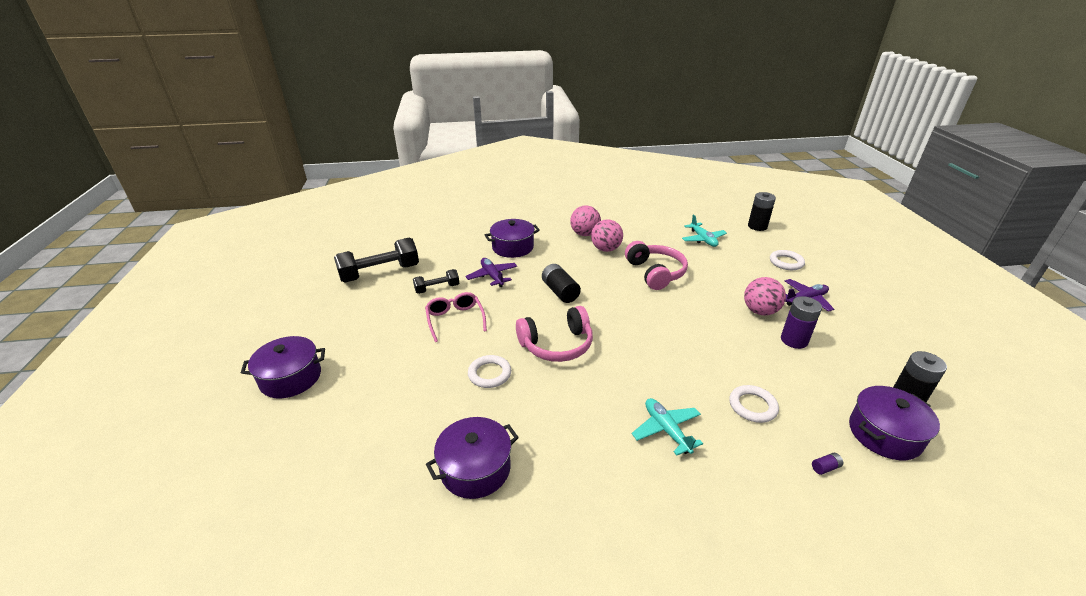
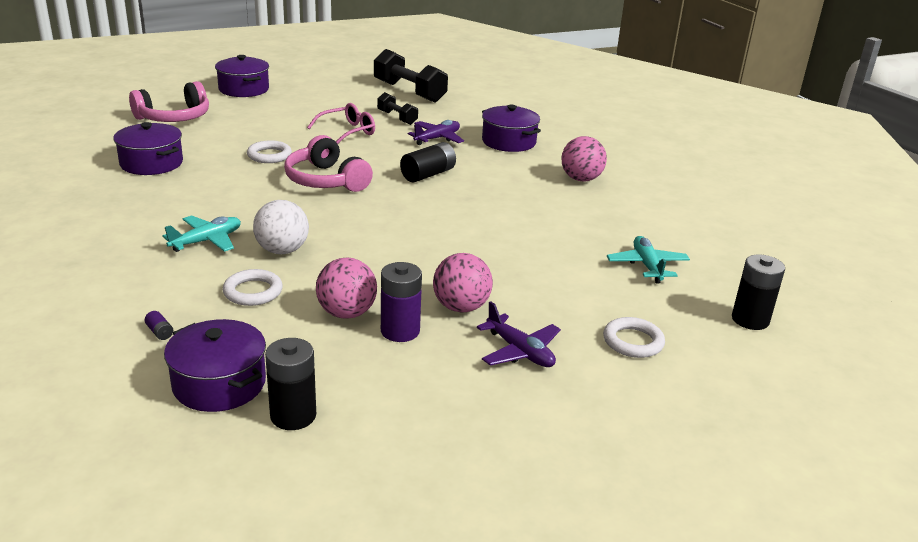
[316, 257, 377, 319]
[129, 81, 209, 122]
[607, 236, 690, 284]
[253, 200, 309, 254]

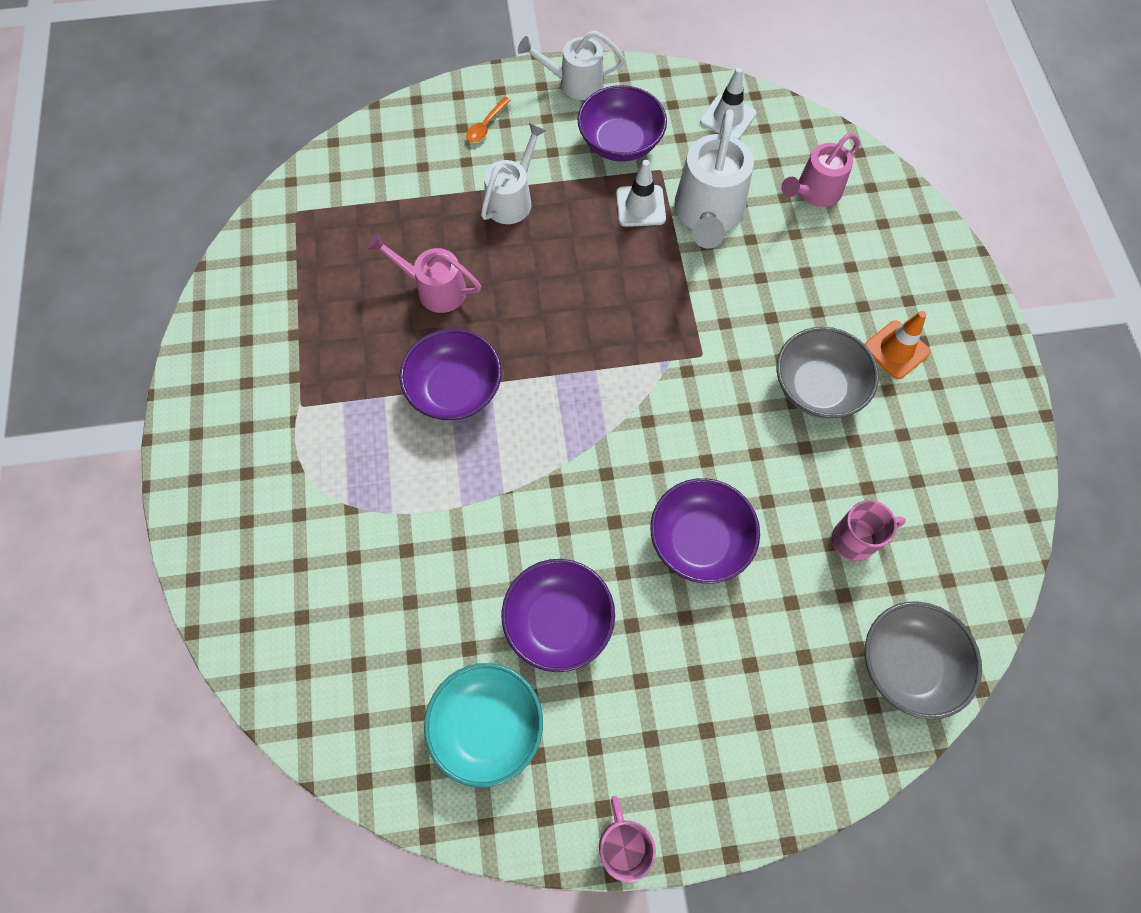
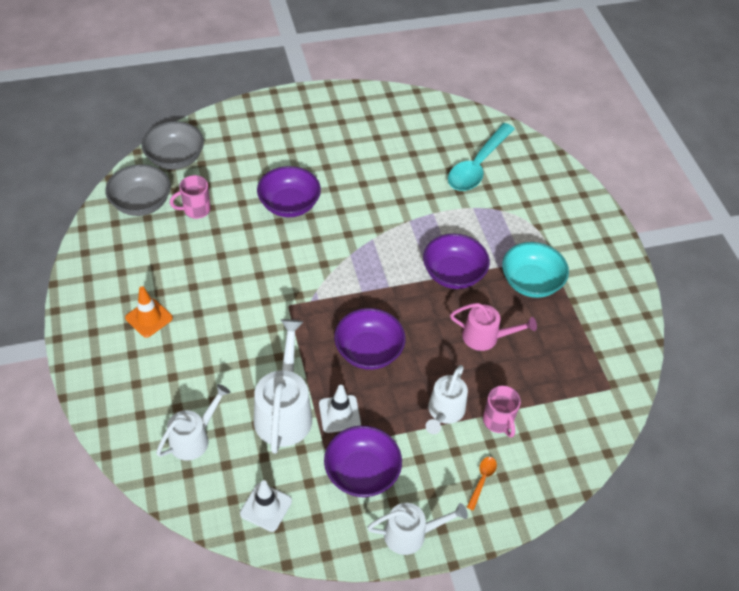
[502, 242, 569, 298]
[334, 308, 406, 370]
[483, 386, 521, 438]
[105, 164, 171, 216]
[156, 384, 230, 460]
[448, 123, 514, 191]

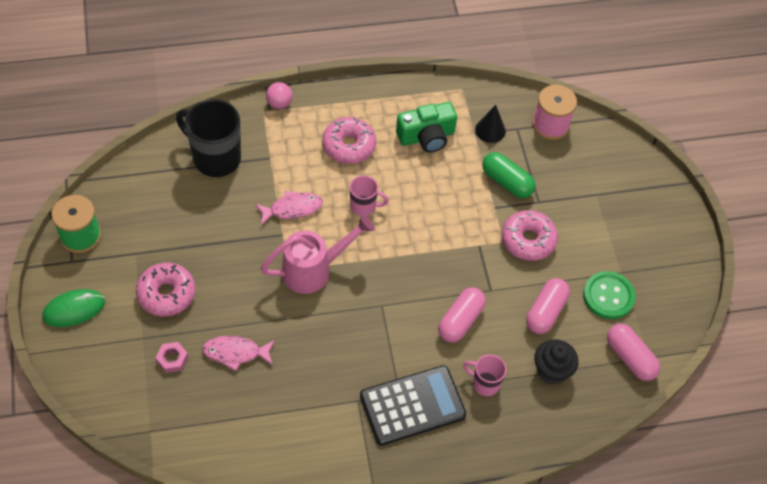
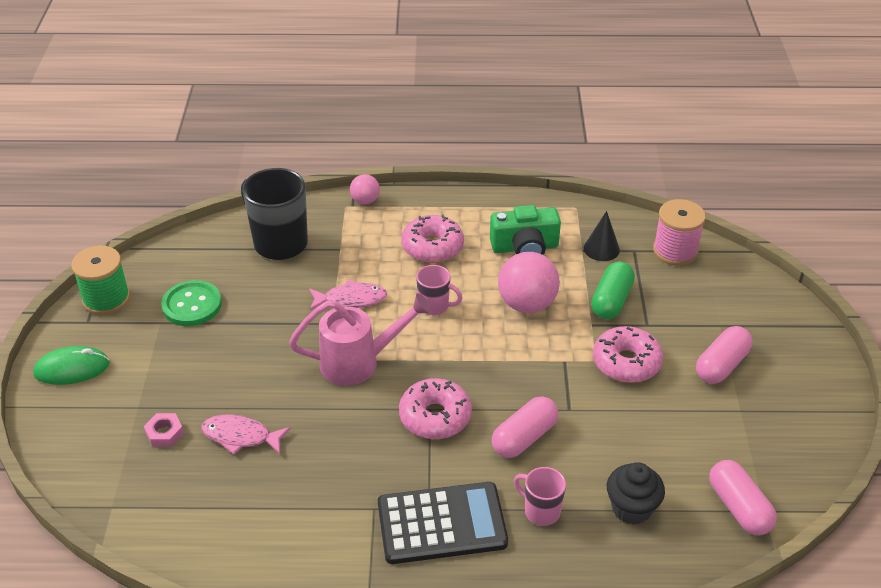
[399, 378, 472, 439]
[591, 261, 635, 319]
[696, 326, 753, 384]
[161, 280, 222, 326]
[498, 252, 560, 313]

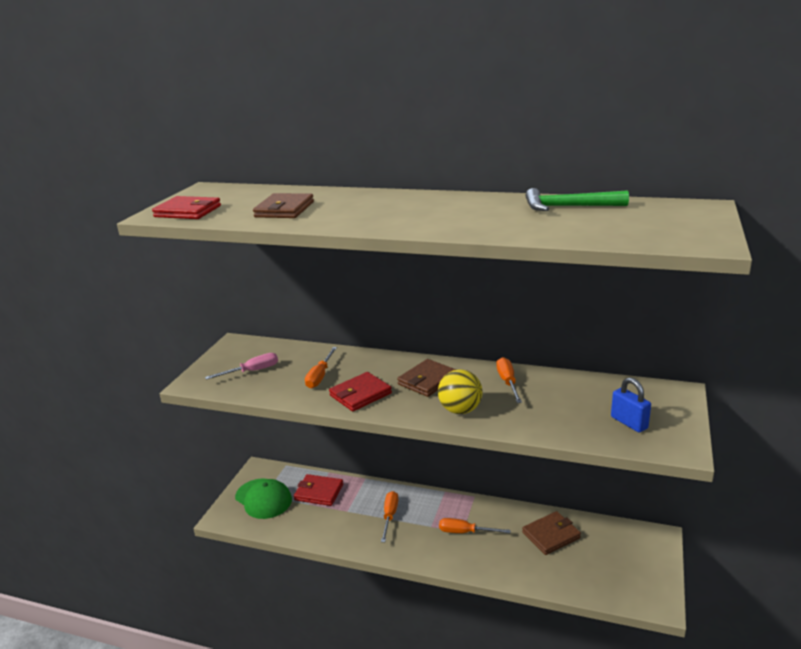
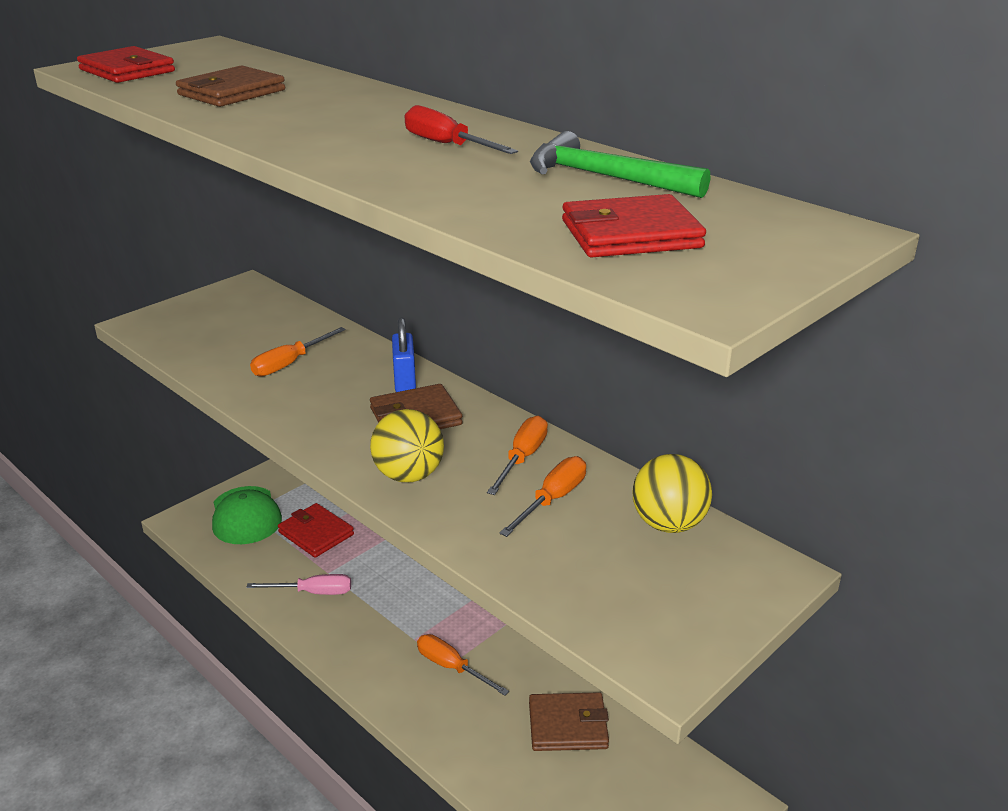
[246, 574, 351, 595]
[562, 194, 706, 257]
[499, 456, 586, 537]
[392, 318, 416, 392]
[405, 105, 518, 154]
[633, 454, 712, 533]

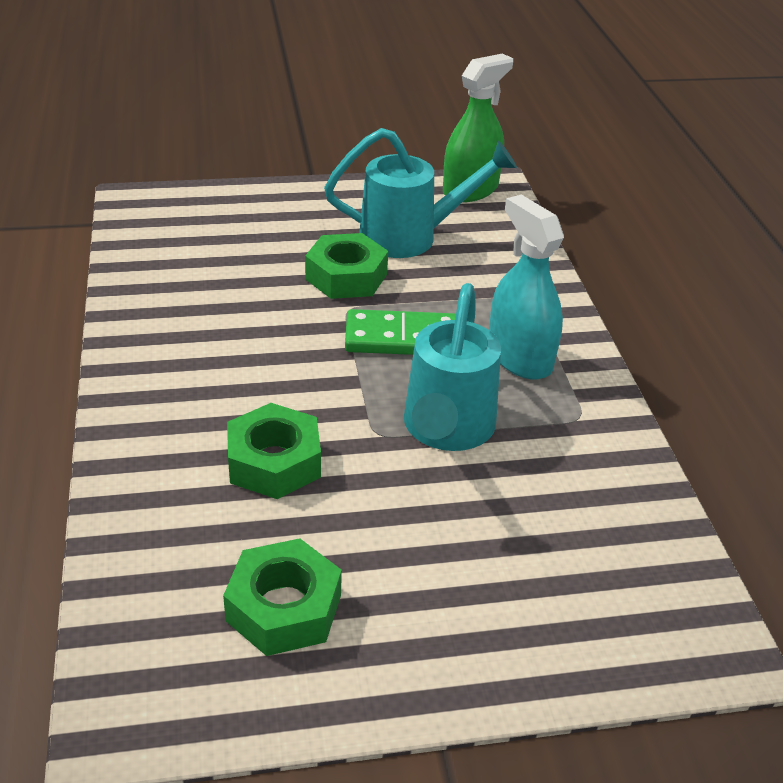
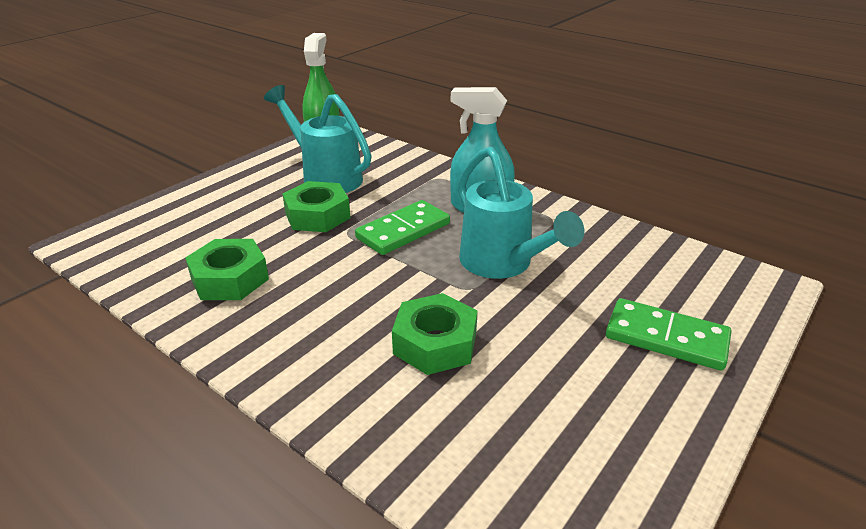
[185, 239, 269, 300]
[264, 85, 371, 193]
[606, 298, 731, 371]

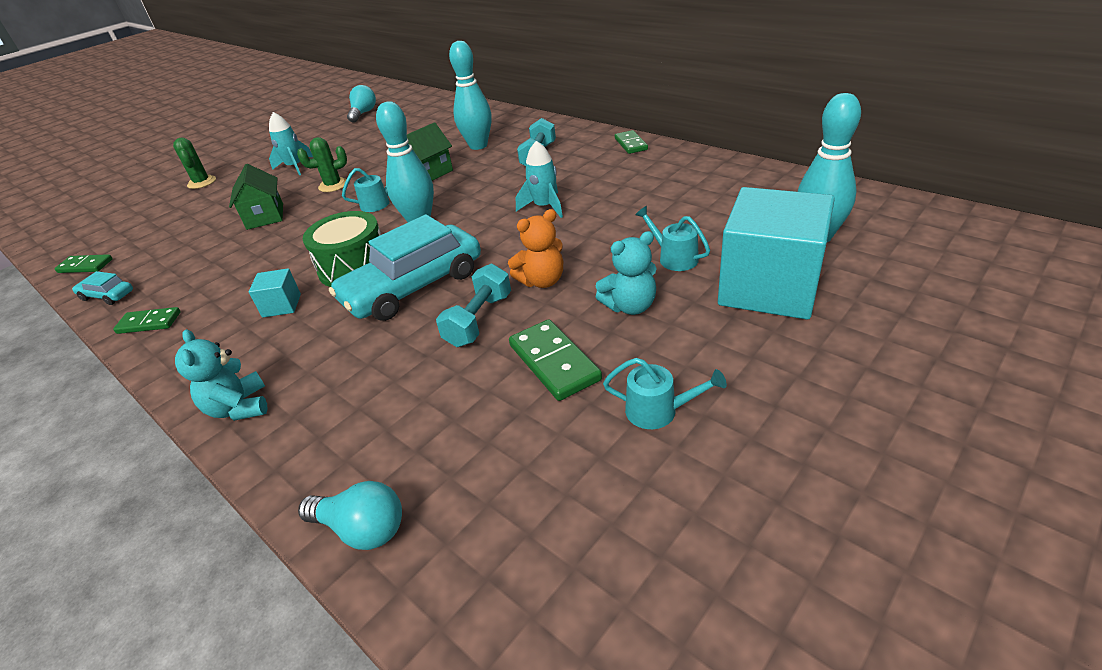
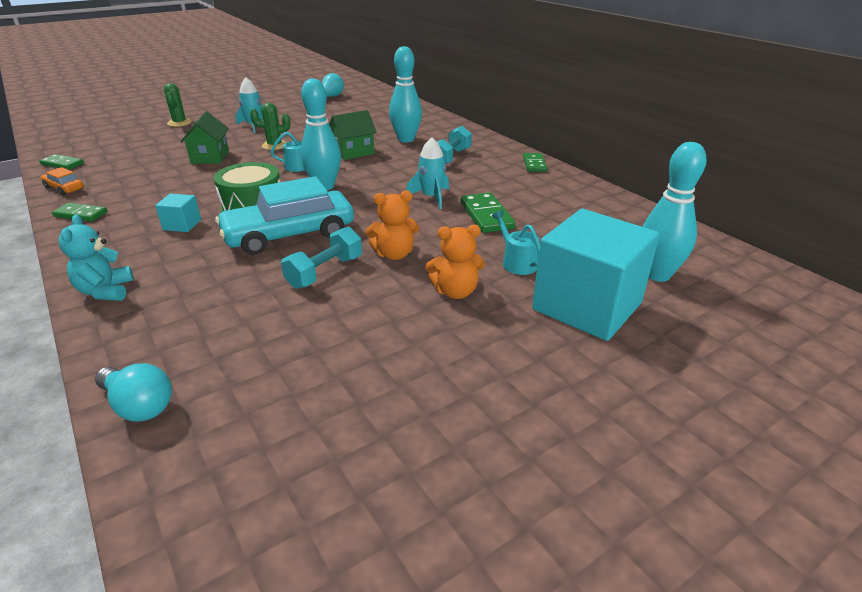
[41, 167, 84, 195]
[461, 193, 516, 233]
[426, 225, 485, 299]
[603, 358, 727, 429] (first image)

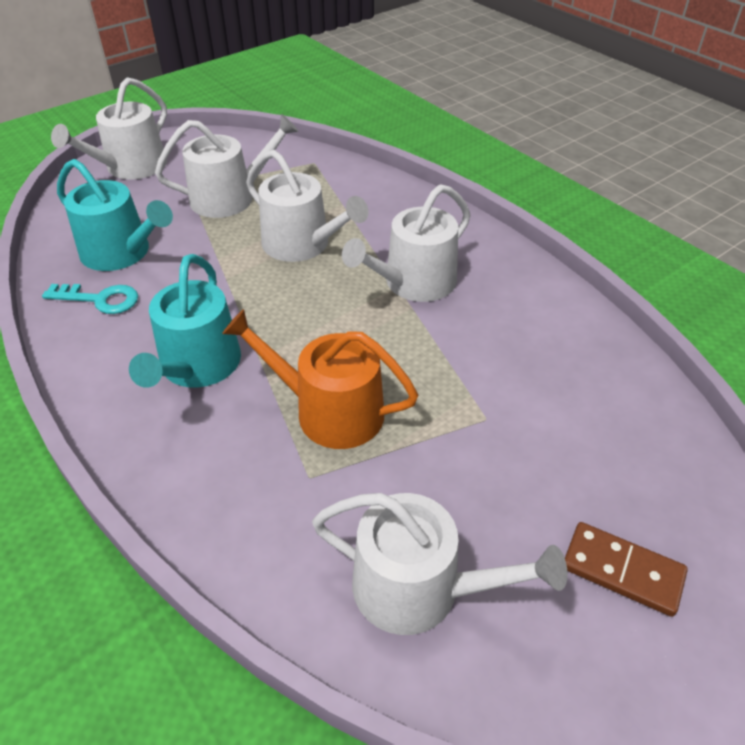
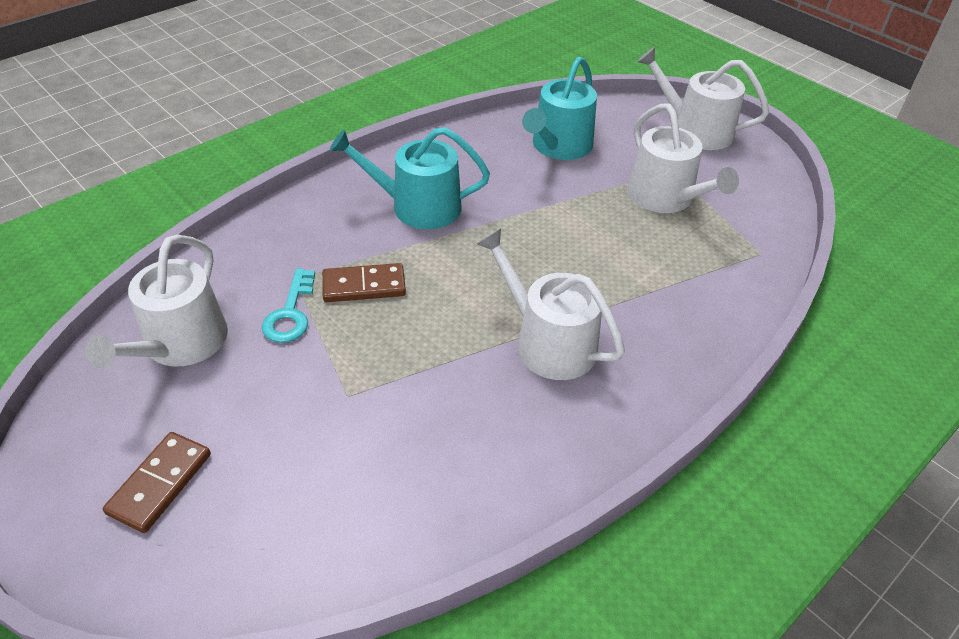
[262, 269, 315, 343]
[322, 263, 406, 302]
[246, 150, 369, 262] (first image)

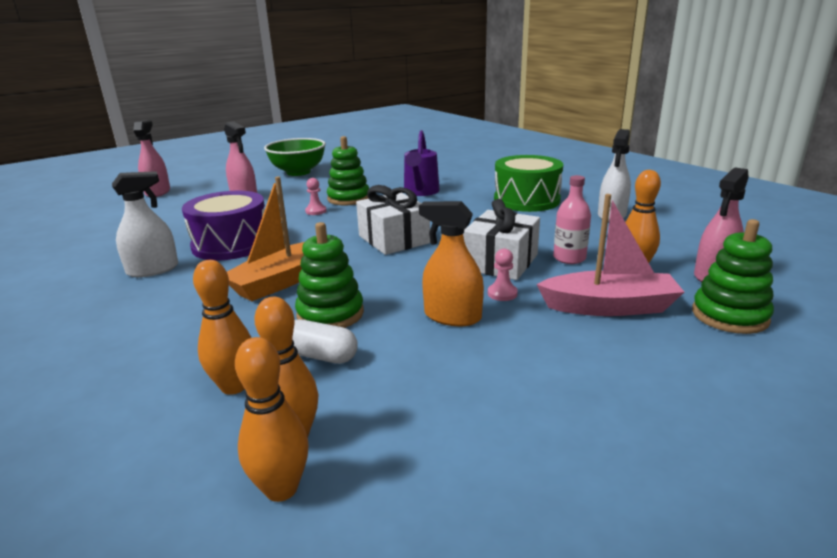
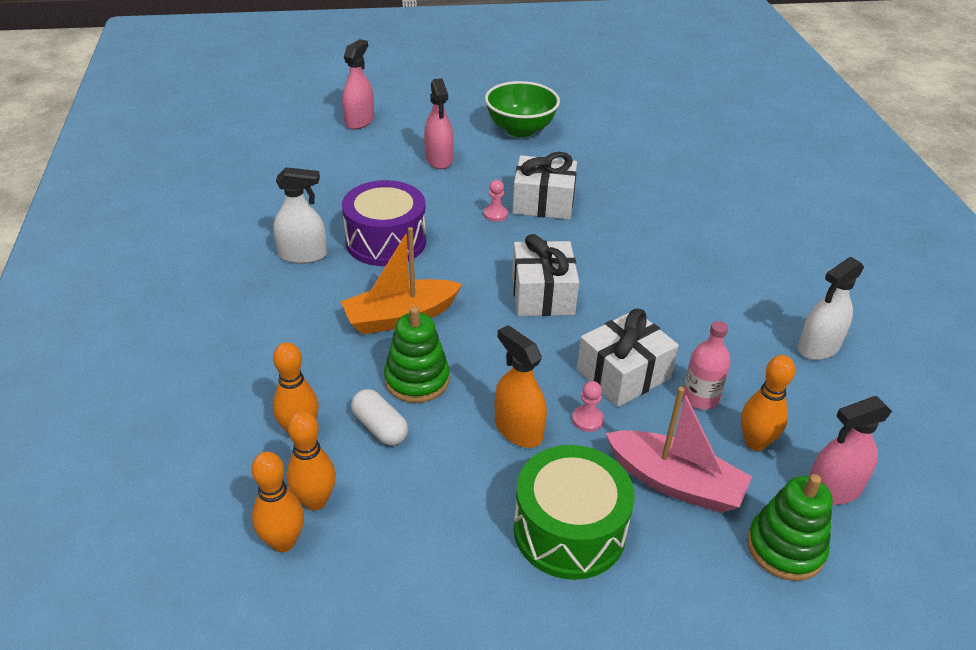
[512, 152, 577, 220]
[404, 130, 440, 196] (first image)
[514, 445, 635, 580]

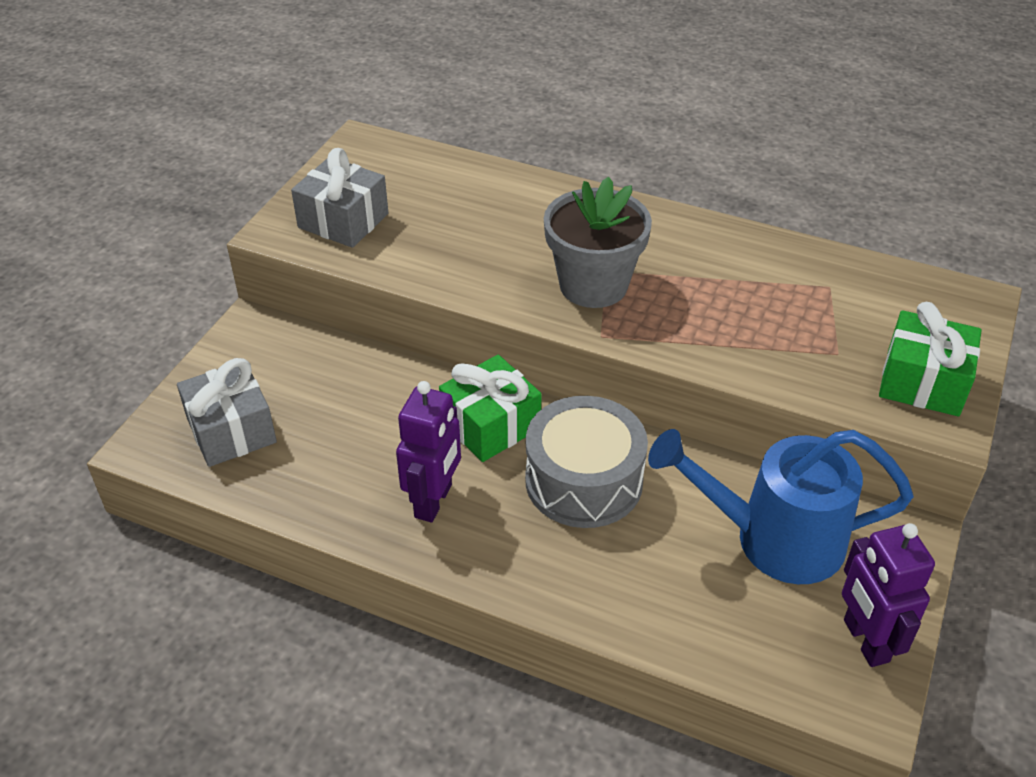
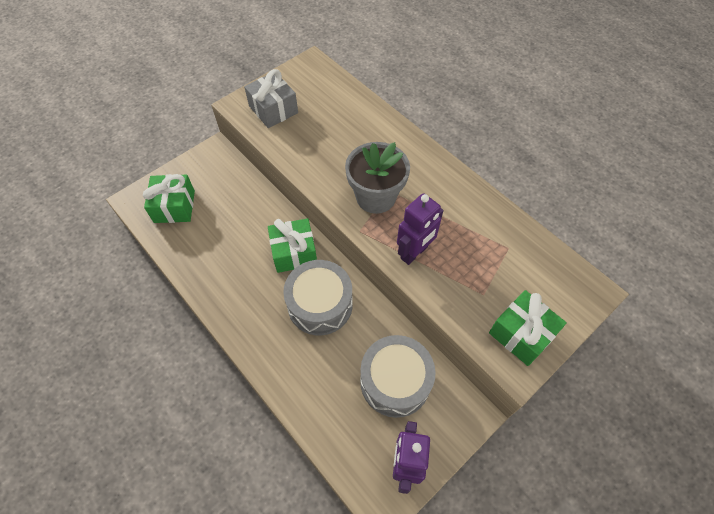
[143, 174, 195, 223]
[397, 193, 443, 265]
[360, 335, 436, 418]

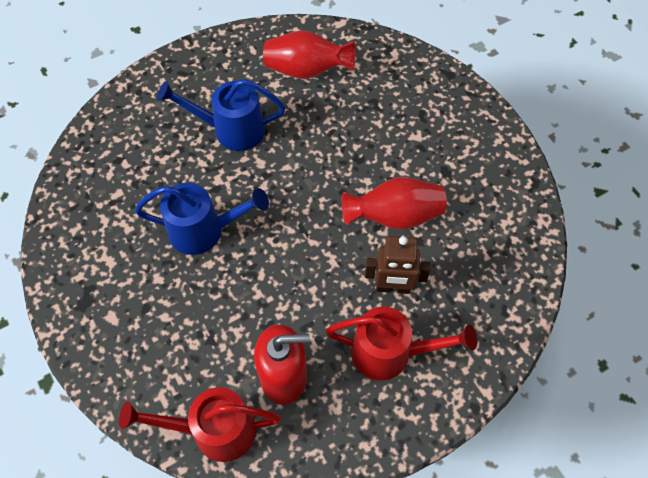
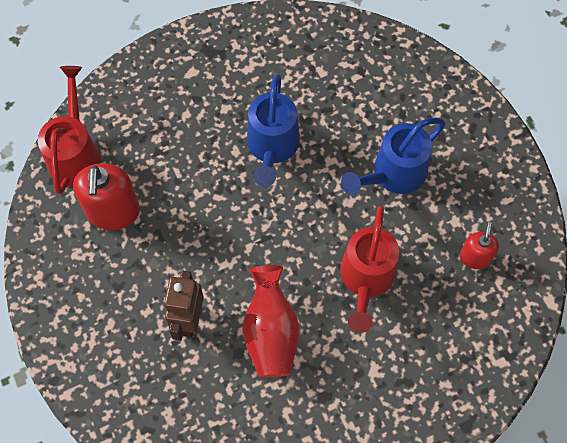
[341, 118, 445, 195]
[460, 222, 499, 269]
[340, 206, 399, 333]

